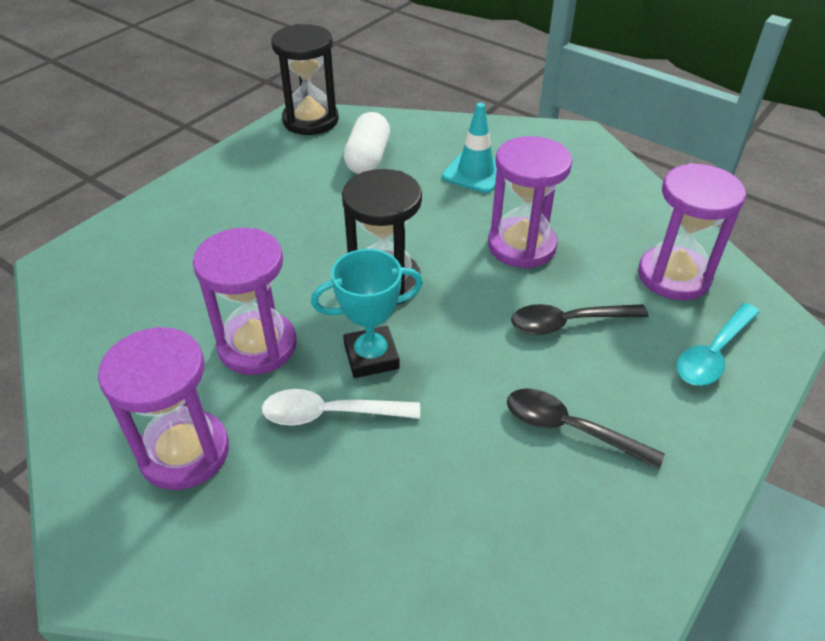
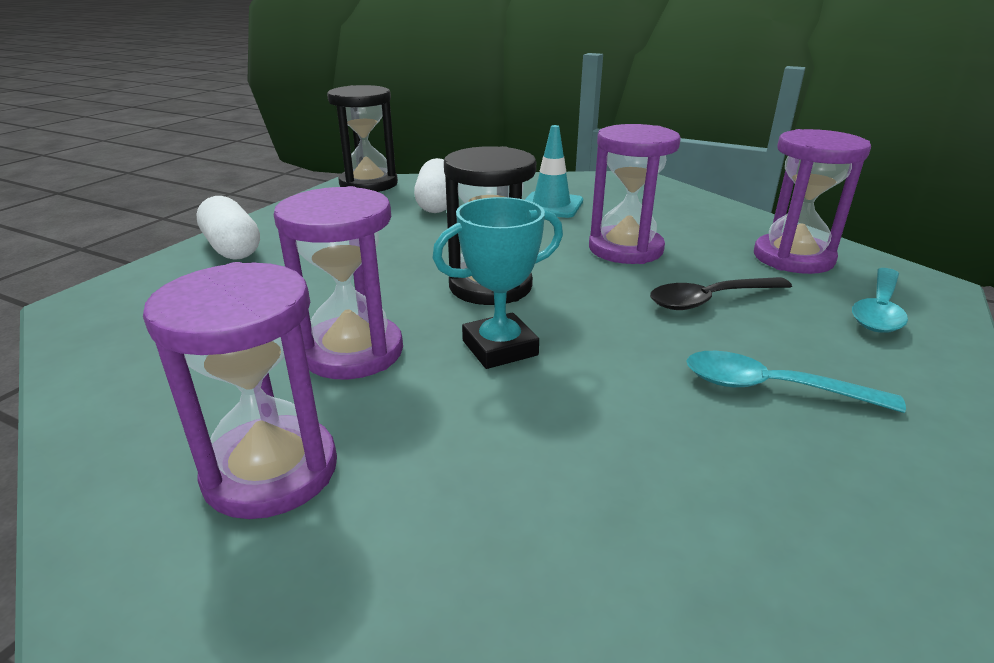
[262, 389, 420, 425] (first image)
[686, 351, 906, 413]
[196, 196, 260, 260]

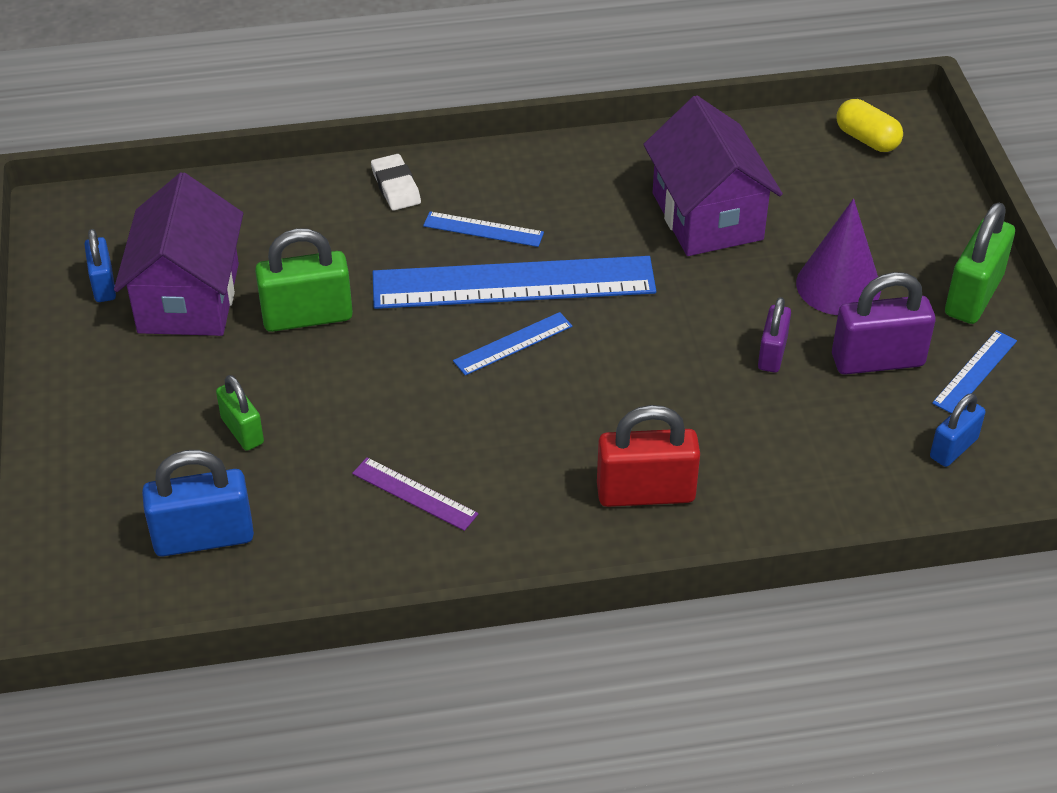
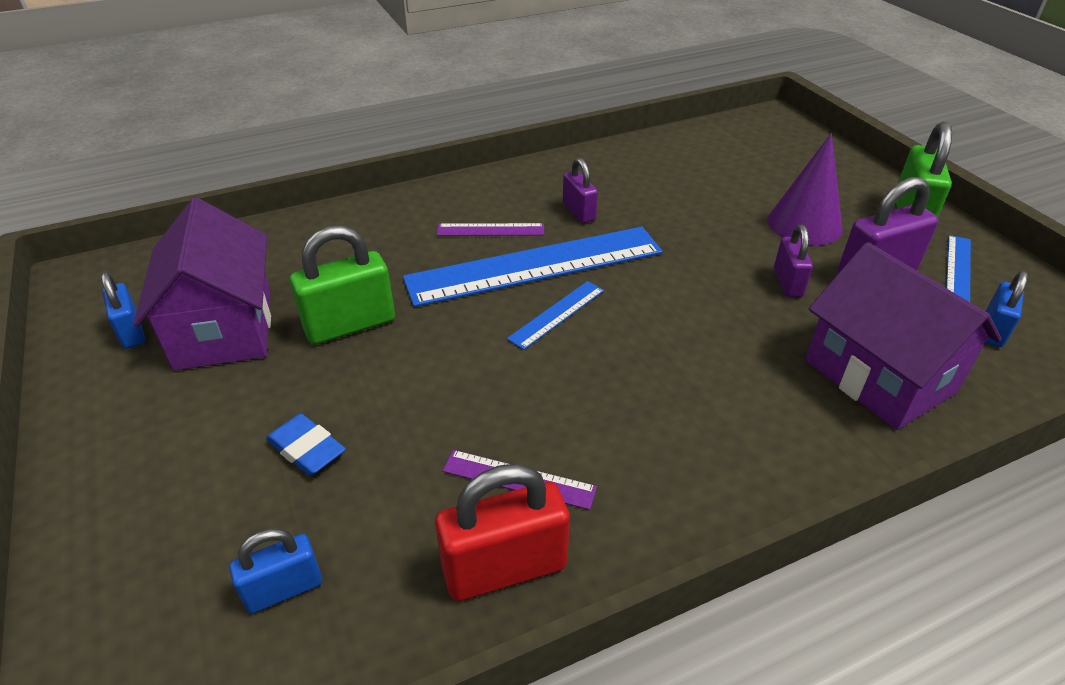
[229, 529, 322, 613]
[266, 414, 346, 476]
[371, 154, 421, 210] (first image)
[437, 223, 544, 236]
[435, 464, 570, 601]
[805, 242, 1002, 430]
[836, 99, 903, 152] (first image)
[563, 158, 598, 223]

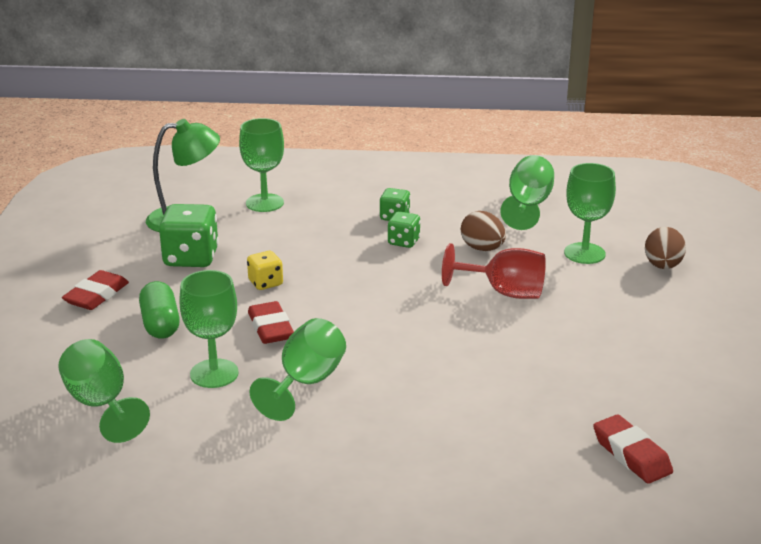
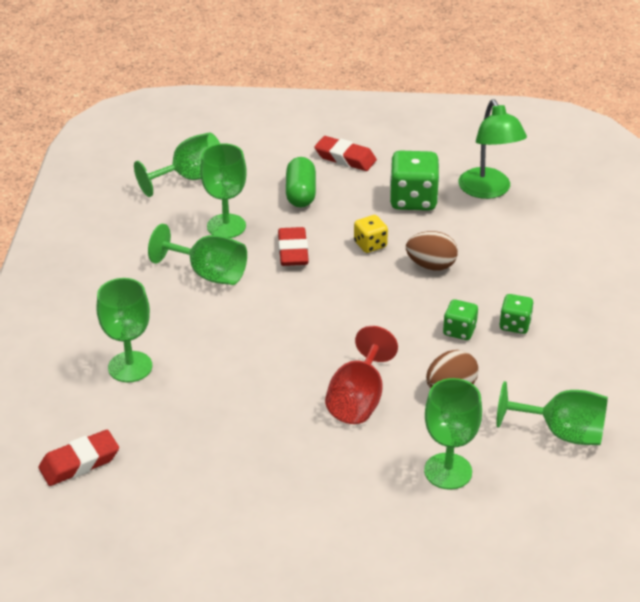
[286, 157, 316, 208]
[97, 278, 152, 382]
[278, 227, 309, 266]
[406, 231, 458, 271]

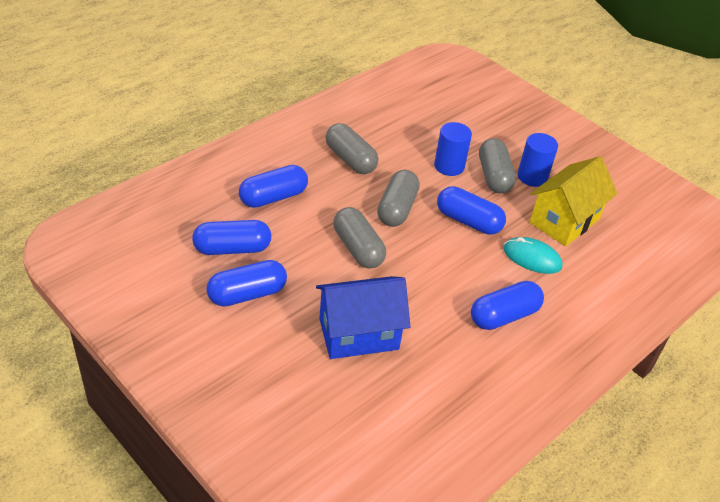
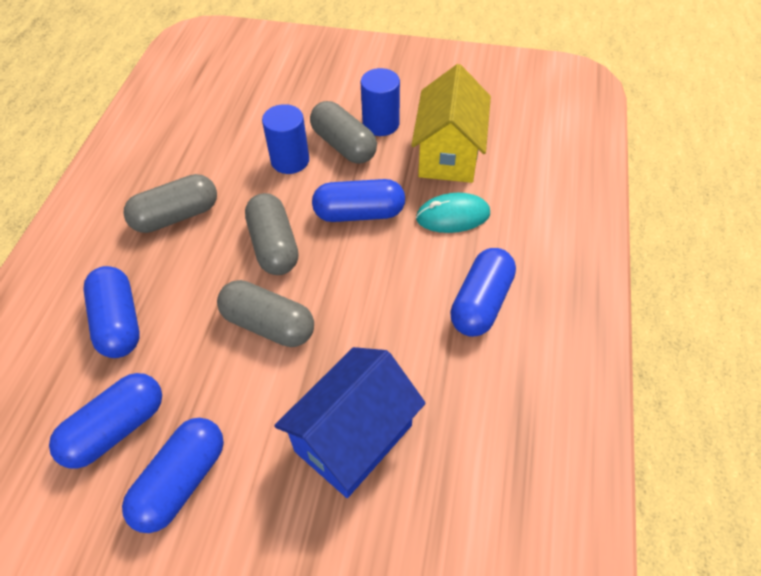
[83, 266, 140, 358]
[124, 174, 217, 233]

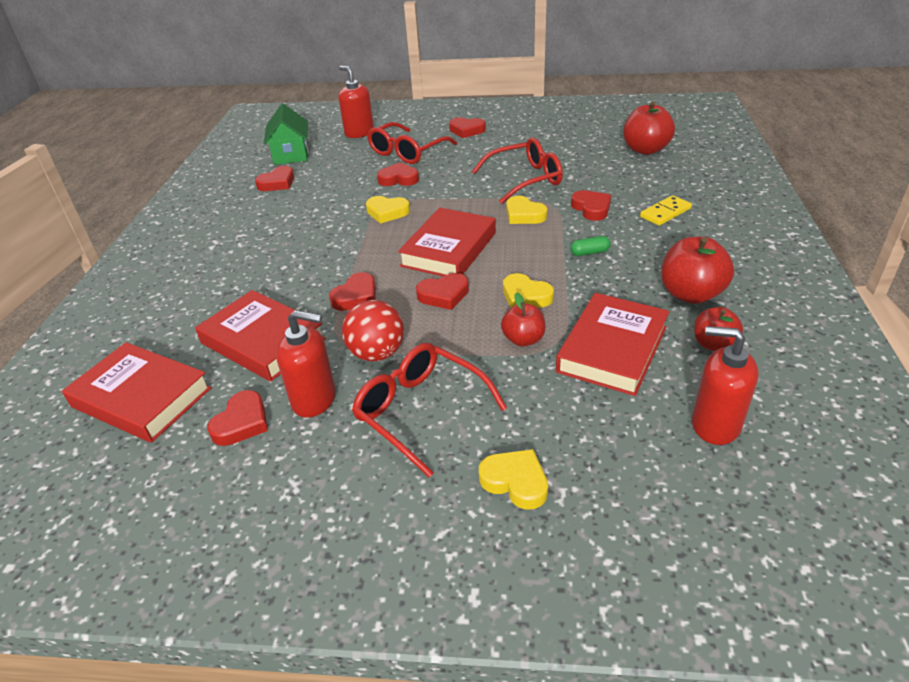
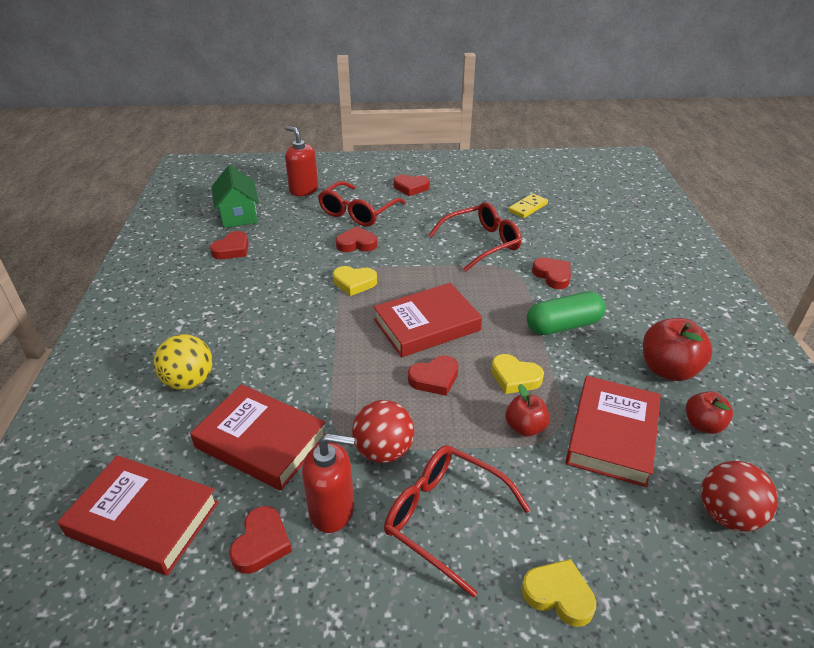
[329, 272, 376, 311] (first image)
[374, 283, 482, 357]
[506, 196, 547, 224] (first image)
[527, 291, 606, 335]
[623, 101, 675, 155] (first image)
[508, 193, 548, 218]
[701, 461, 778, 532]
[154, 334, 213, 390]

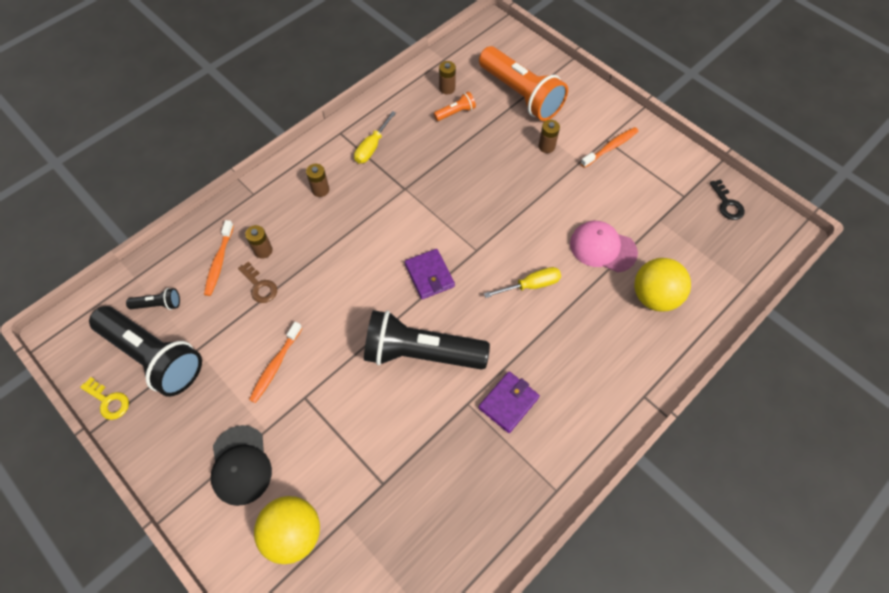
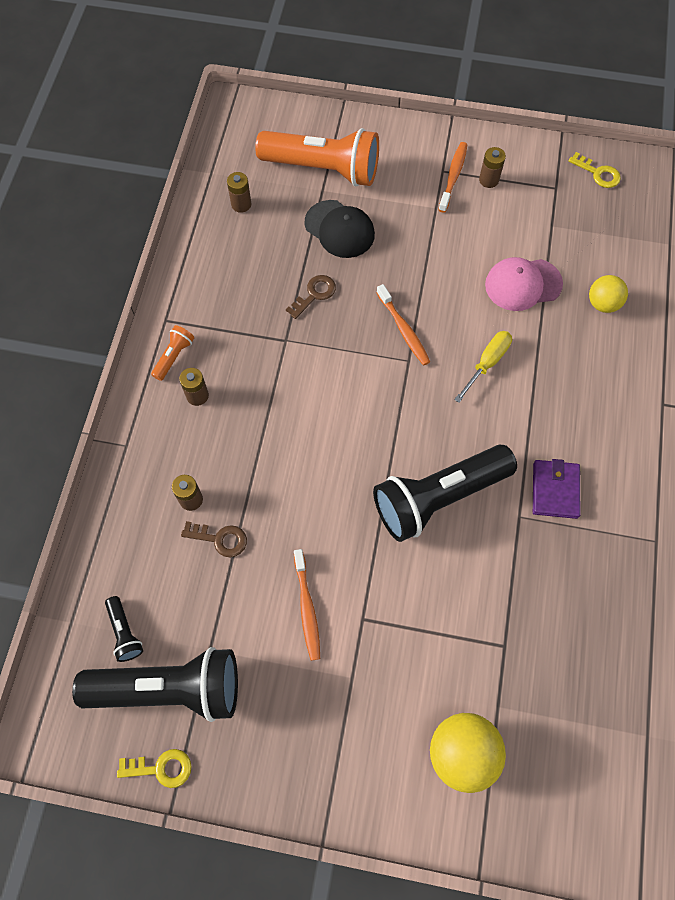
[105, 596, 143, 662]
[376, 284, 430, 366]
[304, 200, 375, 258]
[354, 111, 396, 164] (first image)
[405, 249, 455, 299] (first image)
[151, 325, 194, 381]
[479, 147, 506, 188]
[589, 275, 628, 313]
[569, 152, 621, 188]
[286, 275, 336, 319]

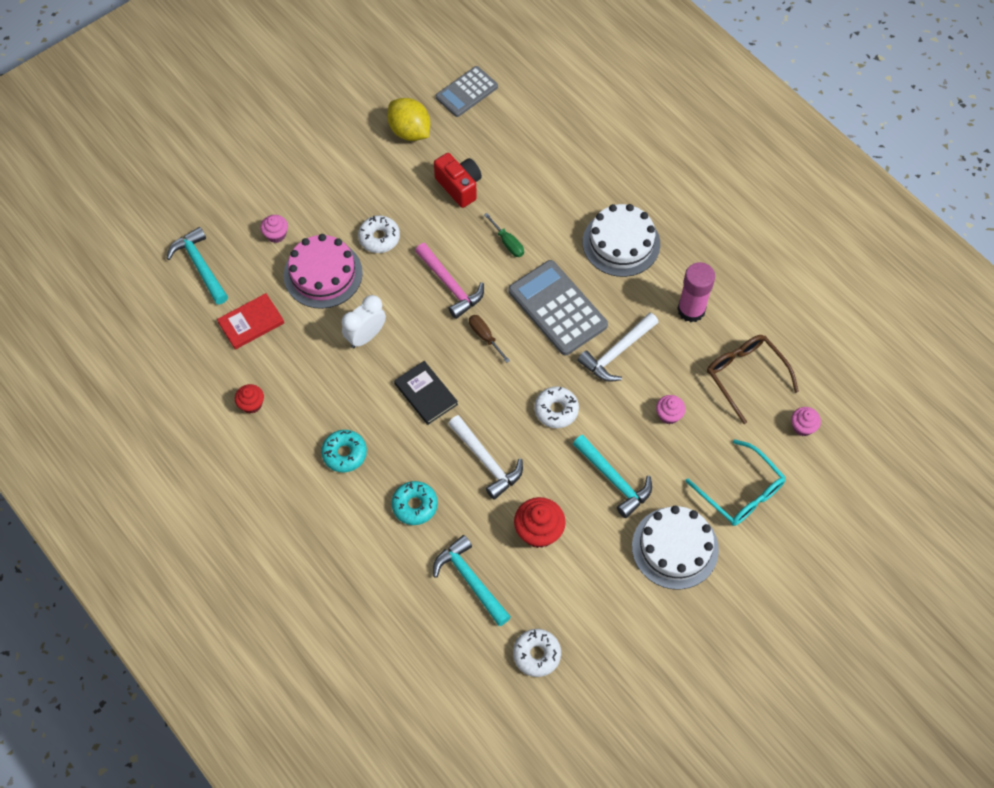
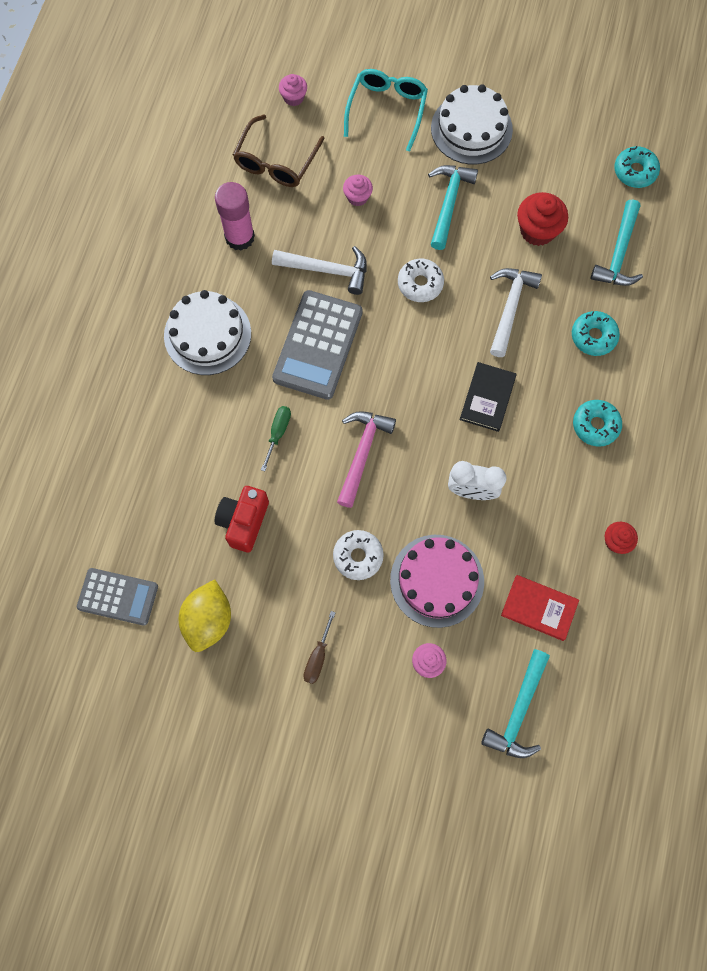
[303, 611, 336, 684]
[614, 146, 660, 188]

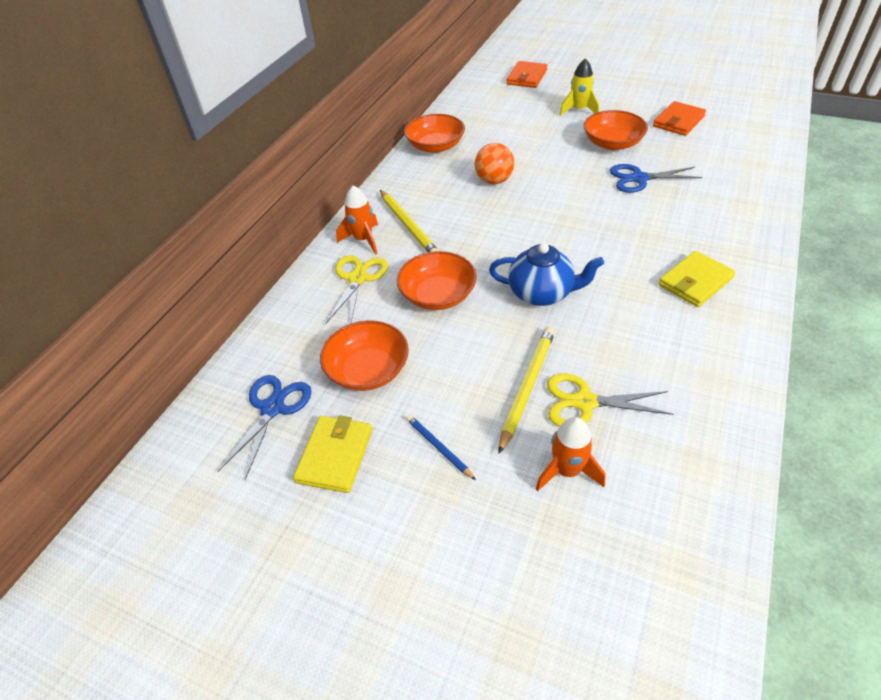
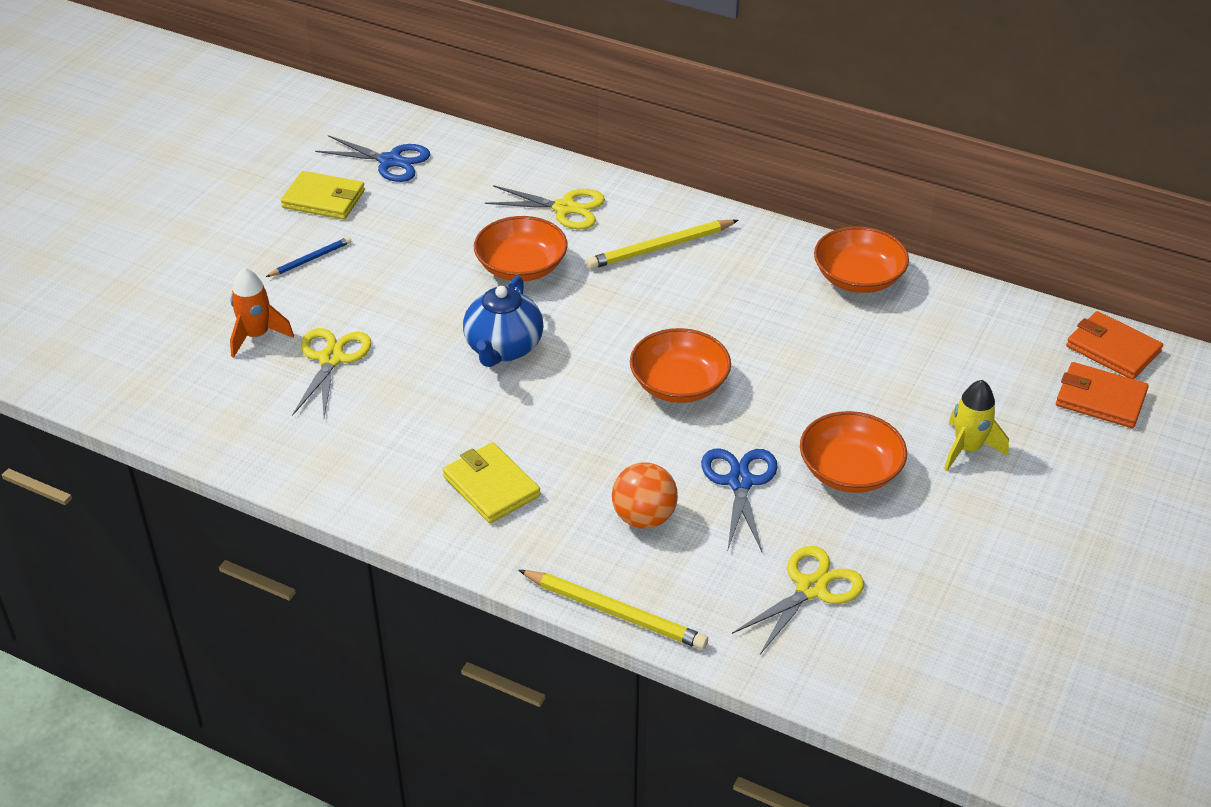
[630, 328, 731, 403]
[336, 185, 378, 254] (first image)
[612, 463, 678, 529]
[519, 570, 708, 649]
[1066, 311, 1163, 379]
[732, 546, 864, 654]

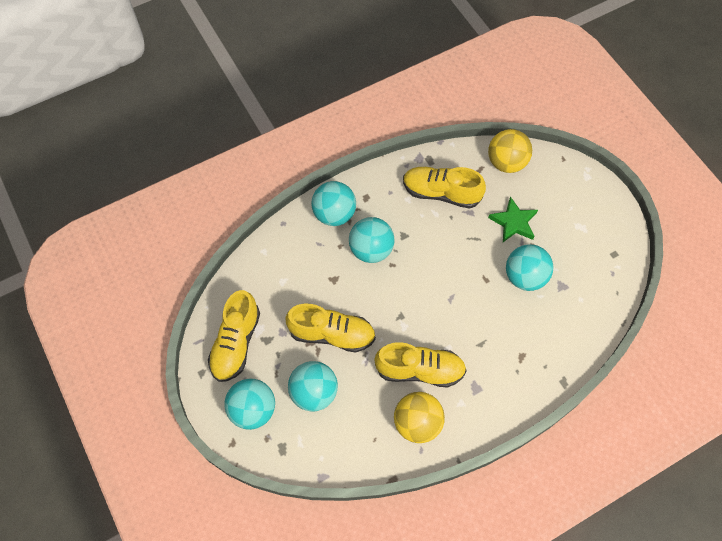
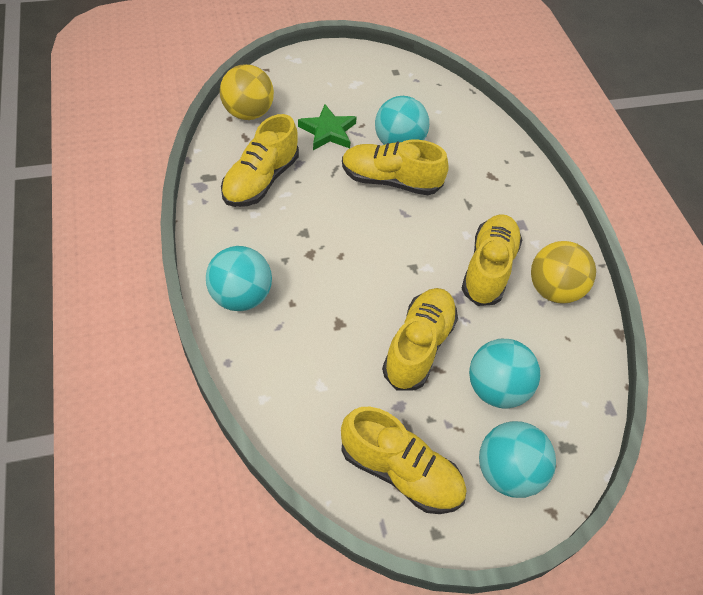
[349, 217, 395, 263] (first image)
[342, 139, 448, 195]

